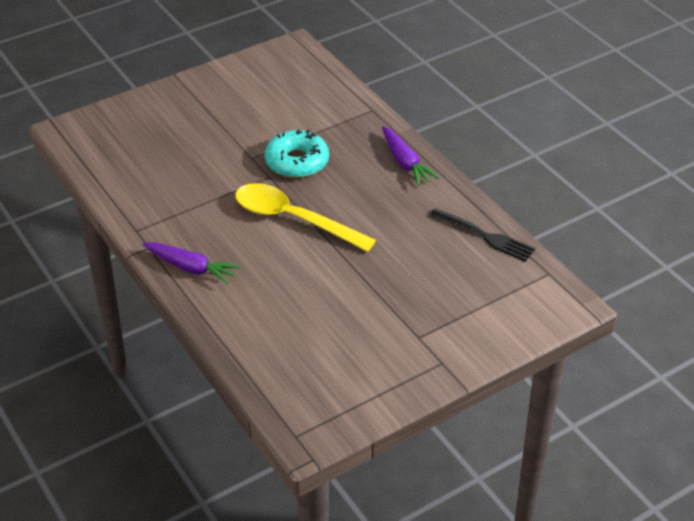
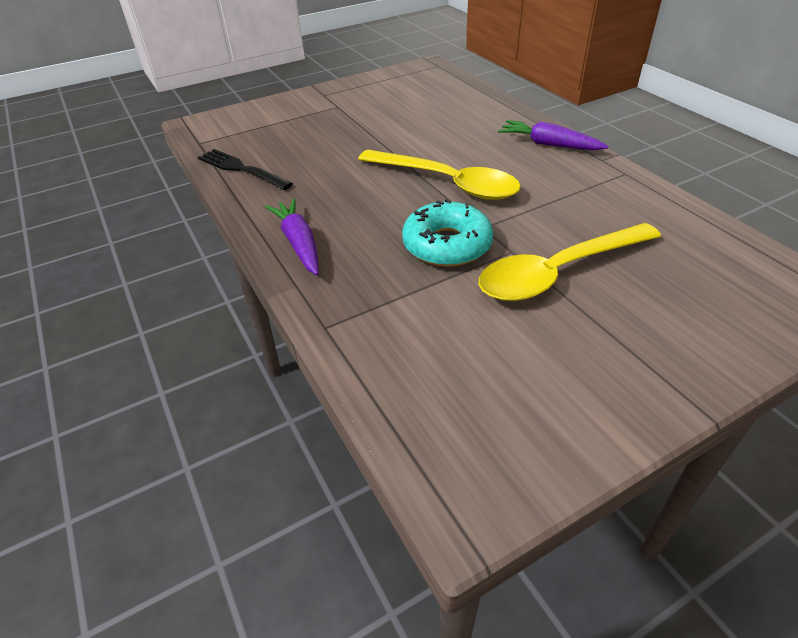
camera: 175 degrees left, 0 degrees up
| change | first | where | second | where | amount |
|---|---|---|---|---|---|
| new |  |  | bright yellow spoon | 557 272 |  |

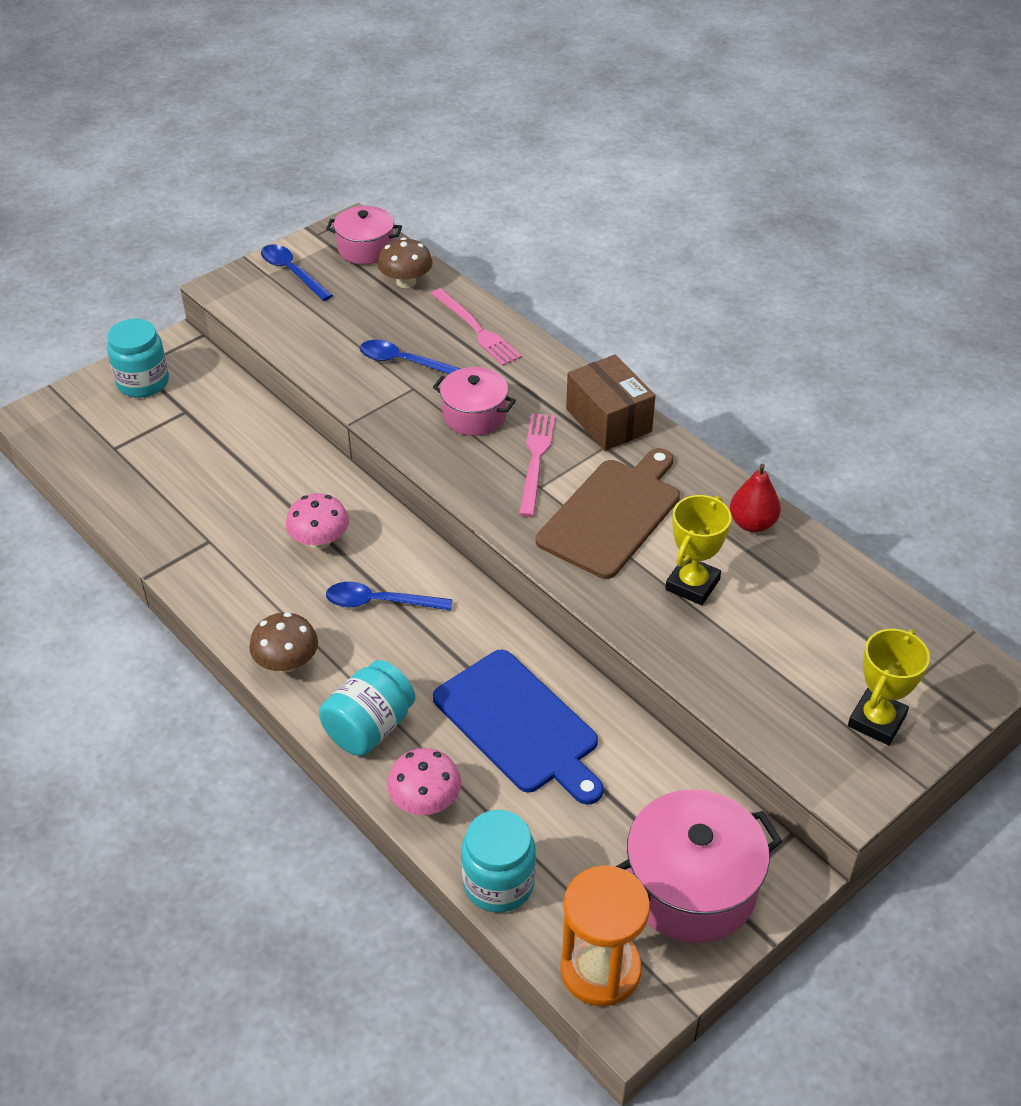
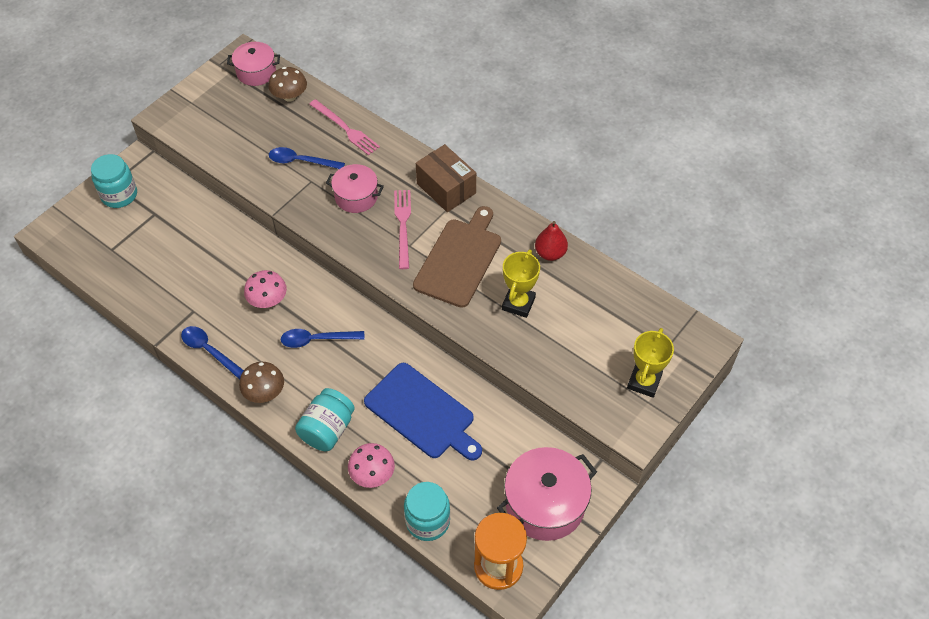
camera: 10 degrees left, 10 degrees up
| change | first | where | second | where | amount |
|---|---|---|---|---|---|
| shifted | royal blue spoon | 292 272 |  | 209 351 |  |

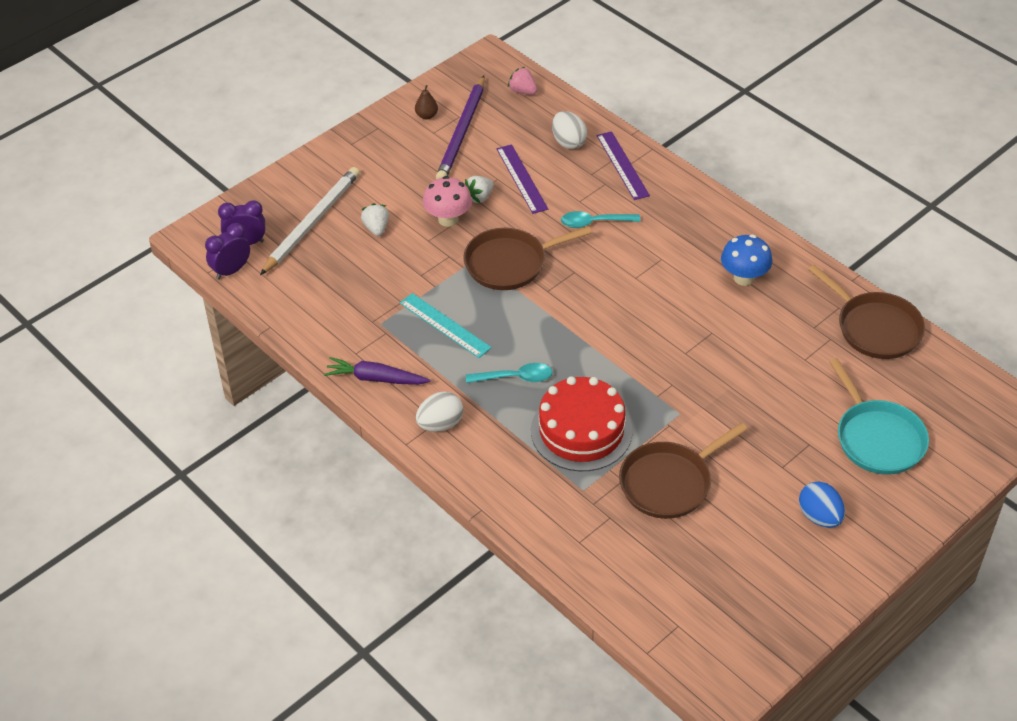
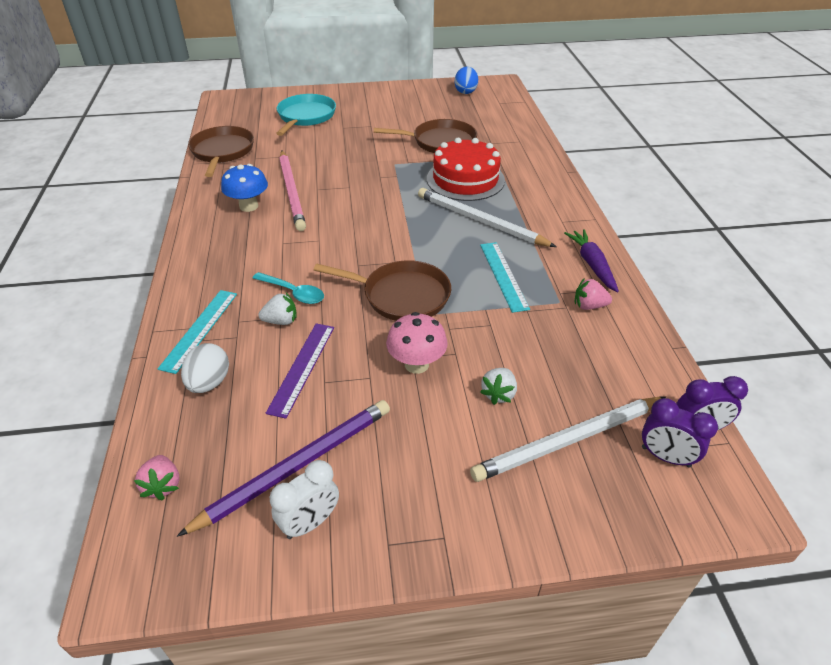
camera: 145 degrees left, 5 degrees down
| change | first | where | second | where | amount |
|---|---|---|---|---|---|
| rotated | violet toy carrot | 376 378 |  | 592 265 | 150 degrees counterclockwise |
| swapped | dark brown pear fruit | 426 116 | white bedside clock | 310 522 |  |
| gone | white egg shape | 440 424 |  |  |  |
| shifted | white toy strawberry | 479 197 |  | 281 321 |  |
| swapped | turquoise spoon | 515 377 | white lead pencil | 480 221 |  |
| repainted | violet measuring stick | 622 165 | turquoise measuring stick | 200 329 |  |
| shifted | royal blue egg shape | 819 516 |  | 465 91 |  |
| new |  |  | rose-pink lead pencil | 292 192 |  |
| new |  |  | rose-pink toy strawberry | 589 306 |  |

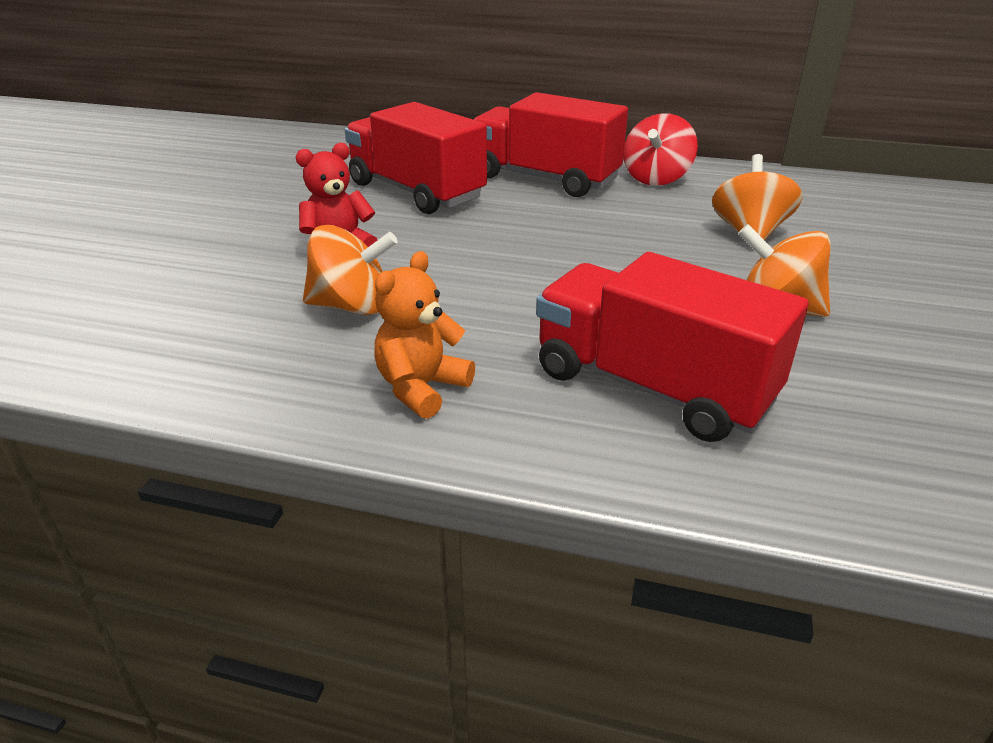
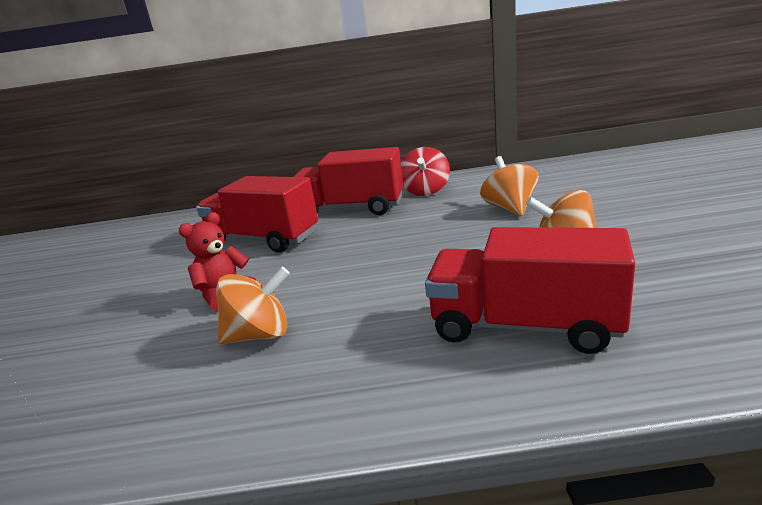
camera: 15 degrees left, 10 degrees down
| change | first | where | second | where | amount |
|---|---|---|---|---|---|
| gone | orange-coloured stuffed bear | 421 388 |  |  |  |

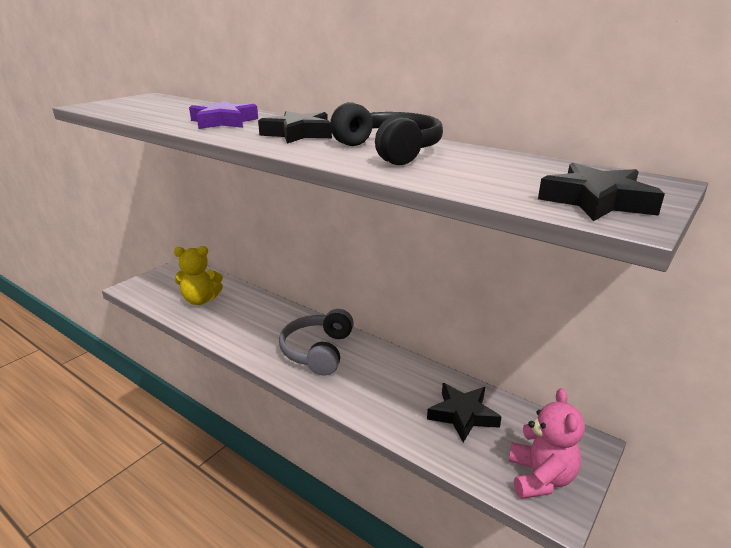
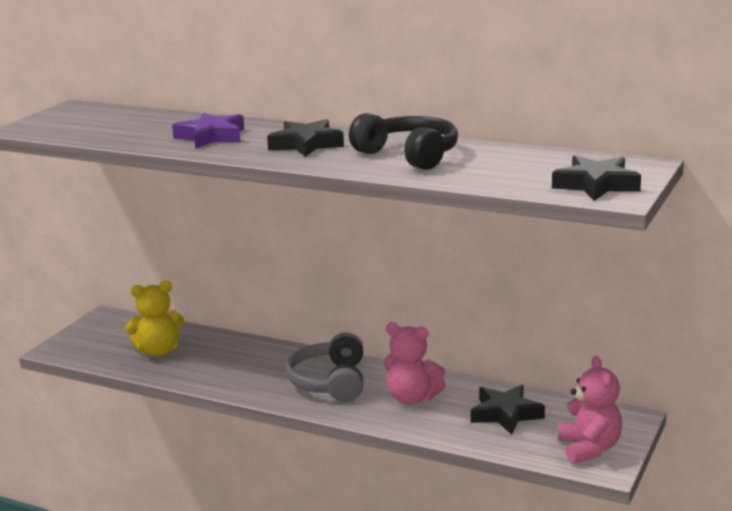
camera: 10 degrees left, 5 degrees down
| change | first | where | second | where | amount |
|---|---|---|---|---|---|
| new |  |  | rose-pink stuffed bear | 412 398 |  |

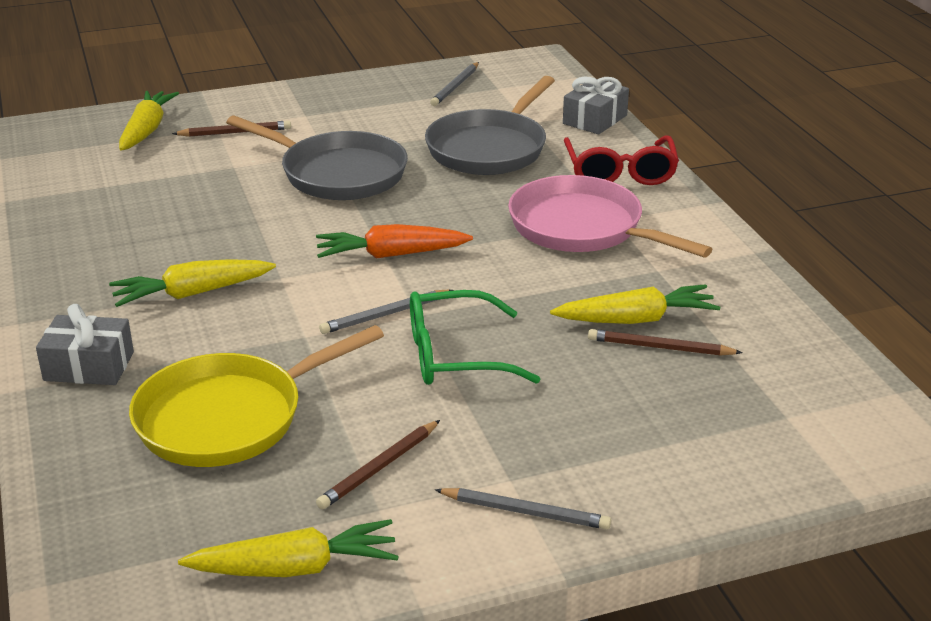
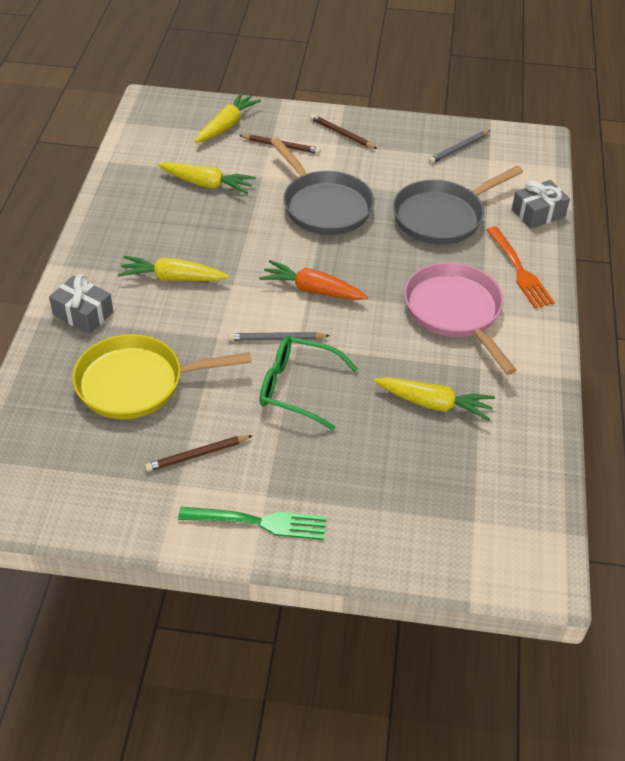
camera: 25 degrees right, 15 degrees up
| change | first | where | second | where | amount |
|---|---|---|---|---|---|
| shifted | bright yellow toy carrot | 295 568 |  | 207 184 |  |
| swapped | gray lead pencil | 525 512 | leaf-green dinner fork | 259 522 |  |
| swapped | red glasses | 620 172 | orange-coloured dinner fork | 519 270 |  |
| shifted | dark brown lead pencil | 660 347 |  | 341 134 |  |

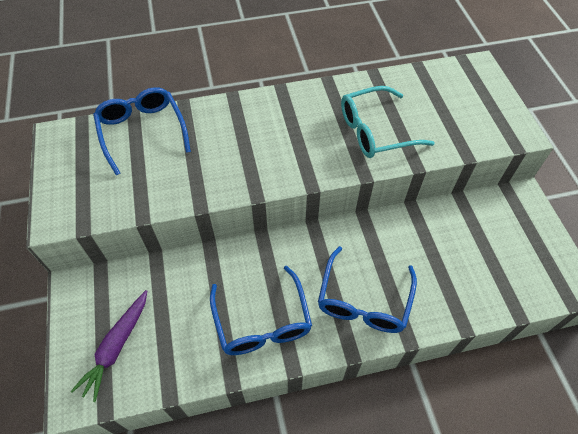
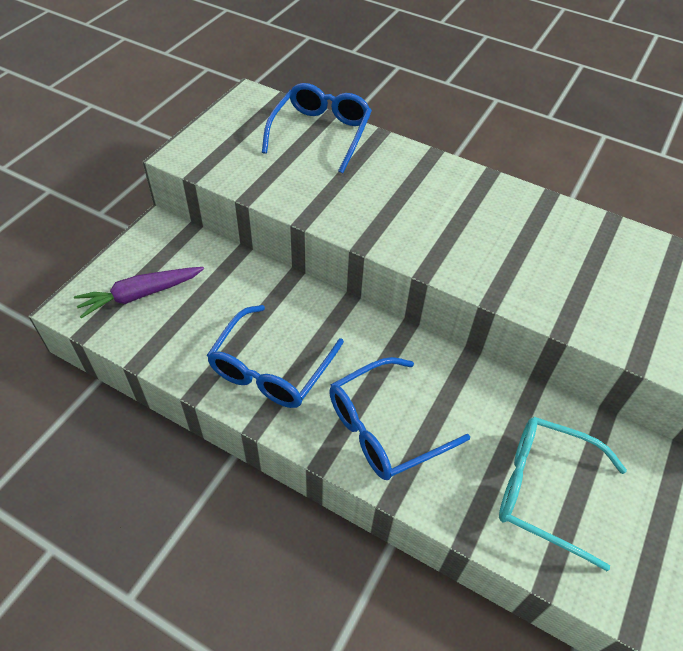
camera: 40 degrees right, 5 degrees down
| change | first | where | second | where | amount |
|---|---|---|---|---|---|
| shifted | turquoise glasses | 376 131 |  | 545 491 |  |

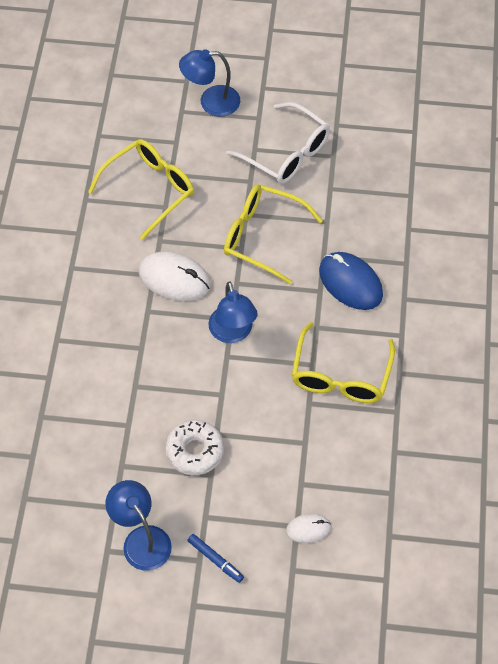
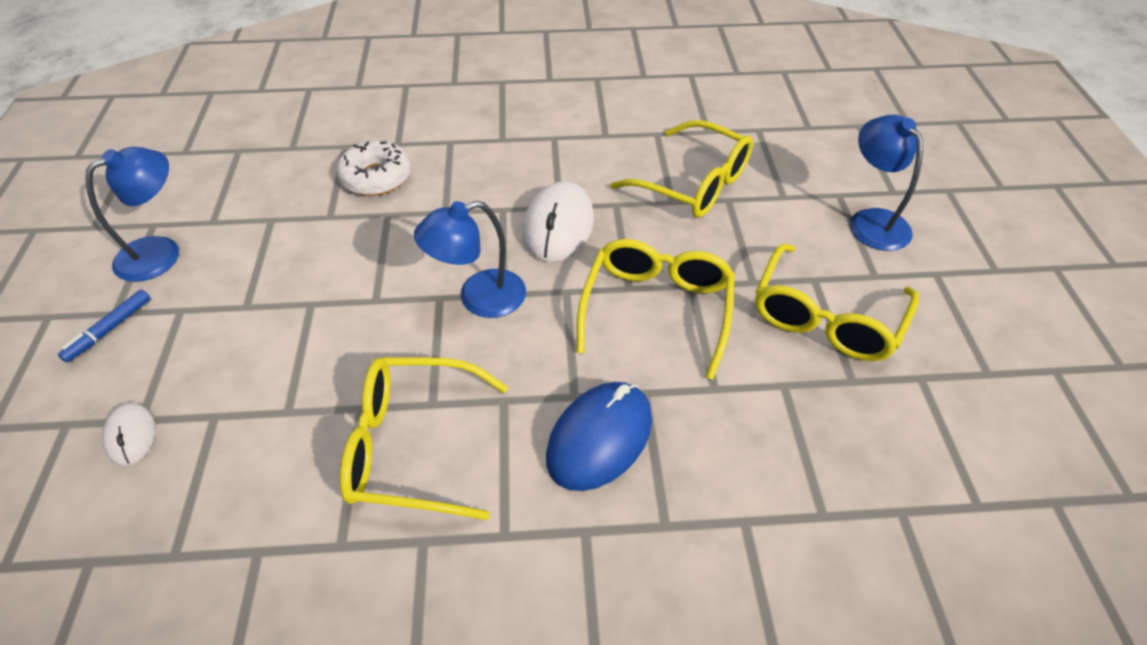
camera: 80 degrees right, 10 degrees down
| change | first | where | second | where | amount |
|---|---|---|---|---|---|
| shifted | white glazed donut | 194 451 |  | 376 177 |  |
| repainted | white glasses | 287 153 | bright yellow glasses | 825 318 |  |

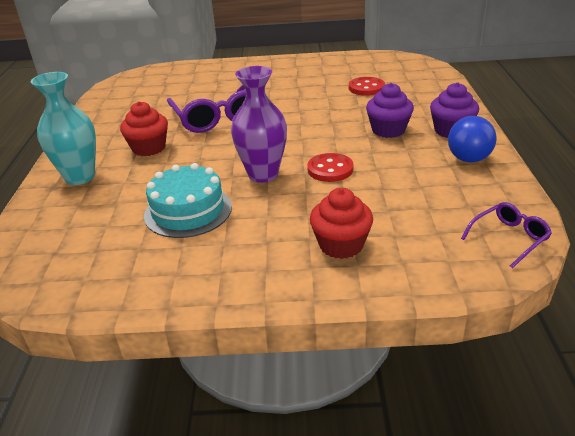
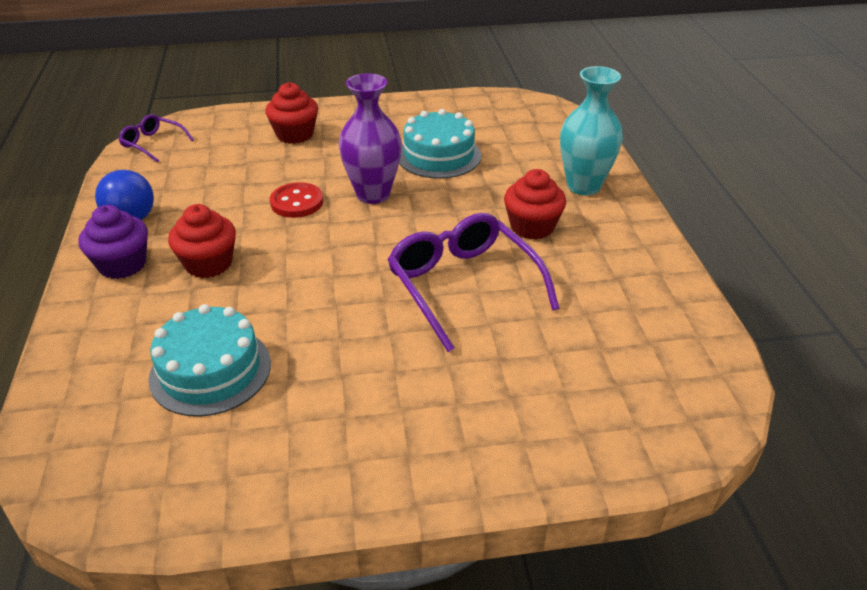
camera: 170 degrees right, 5 degrees up
| change | first | where | second | where | amount |
|---|---|---|---|---|---|
| swapped | red button | 366 88 | turquoise layer cake | 210 370 |  |
| repainted | violet cupcake | 388 130 | red cupcake | 209 264 |  |
| rotated | violet glasses | 509 238 |  | 153 143 | 75 degrees clockwise |

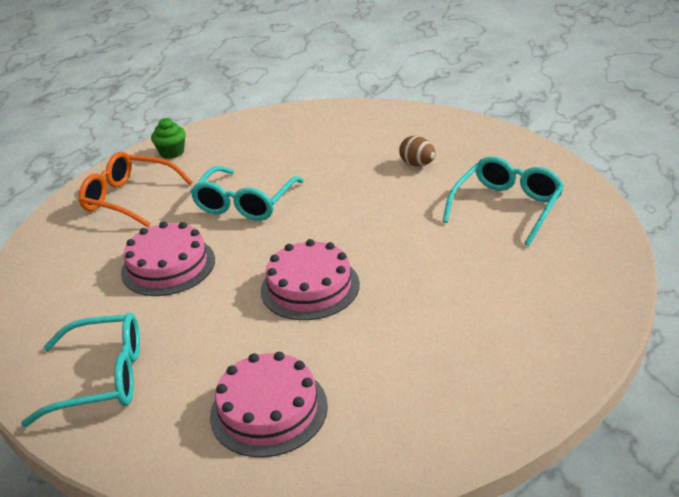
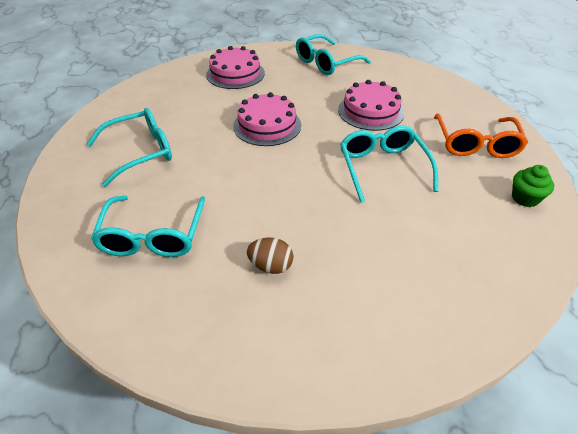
camera: 145 degrees right, 10 degrees up
| change | first | where | second | where | amount |
|---|---|---|---|---|---|
| rotated | orange-coloured glasses | 129 198 |  | 475 144 | 105 degrees clockwise |
| new |  |  | turquoise glasses | 141 152 |  |

